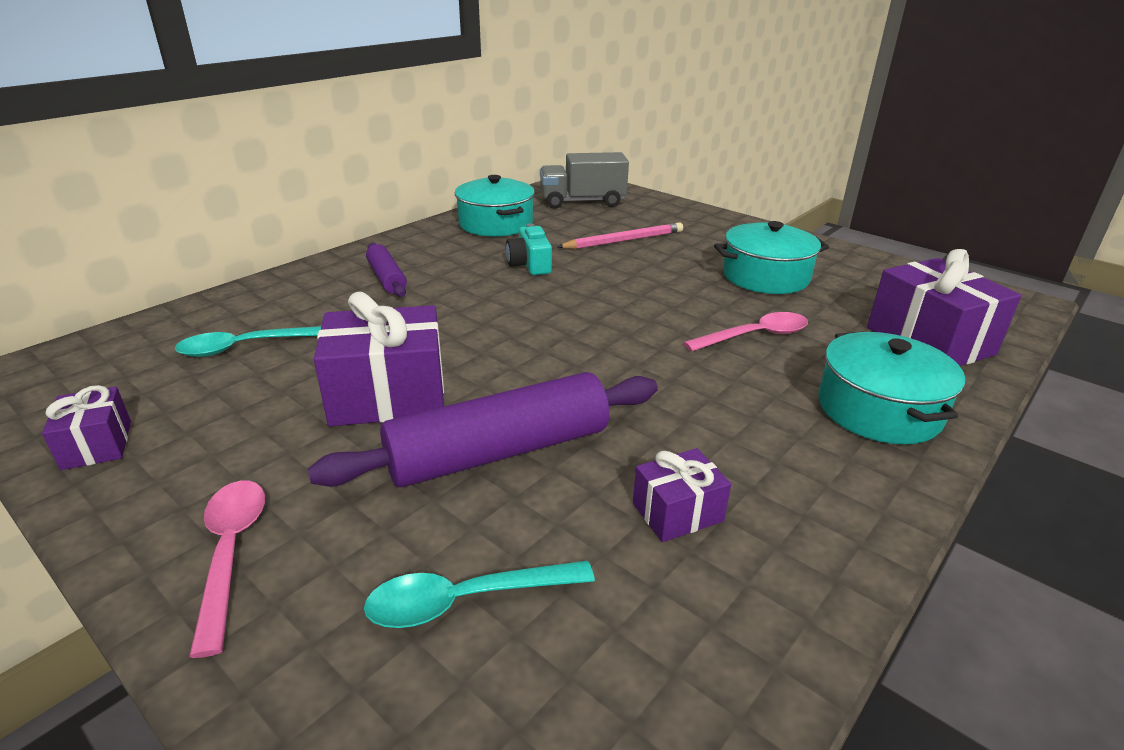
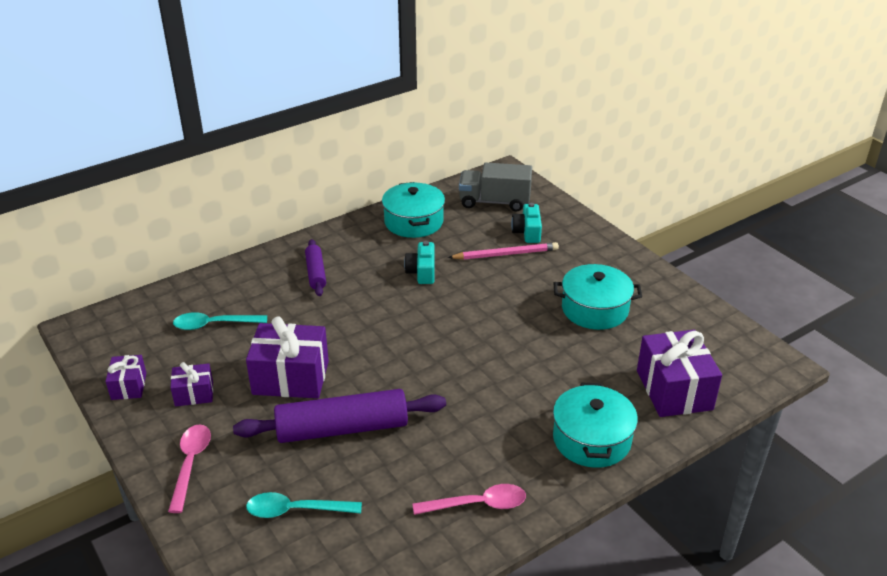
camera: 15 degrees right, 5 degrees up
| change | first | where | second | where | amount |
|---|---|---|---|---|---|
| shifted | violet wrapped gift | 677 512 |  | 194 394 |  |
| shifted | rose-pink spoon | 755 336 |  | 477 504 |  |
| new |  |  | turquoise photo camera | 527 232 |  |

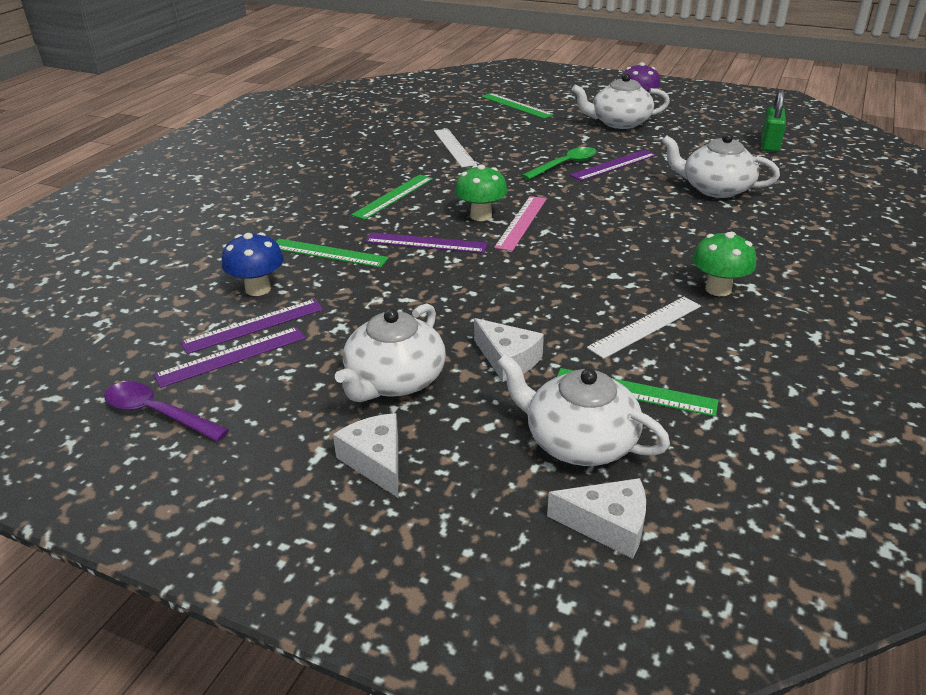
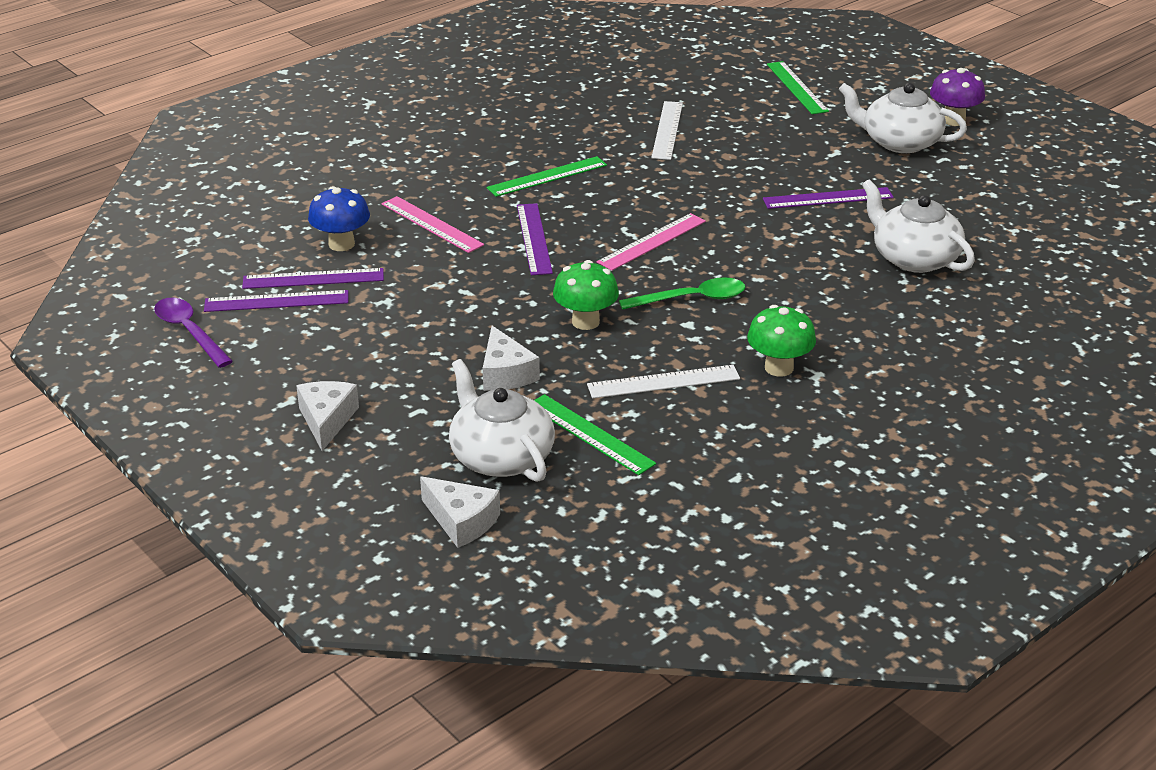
camera: 25 degrees right, 0 degrees up
| change | first | where | second | where | amount |
|---|---|---|---|---|---|
| repainted | leaf-green measuring stick | 328 253 | rose-pink measuring stick | 432 224 |  |
| gone | white teapot | 394 380 |  |  |  |
| rotated | violet measuring stick | 426 243 |  | 534 238 | 45 degrees clockwise |
| shifted | leaf-green toadstool | 481 216 |  | 585 322 |  |
| shifted | leaf-green spoon | 565 165 |  | 691 299 |  |
| gone | leaf-green small lock | 769 144 |  |  |  |

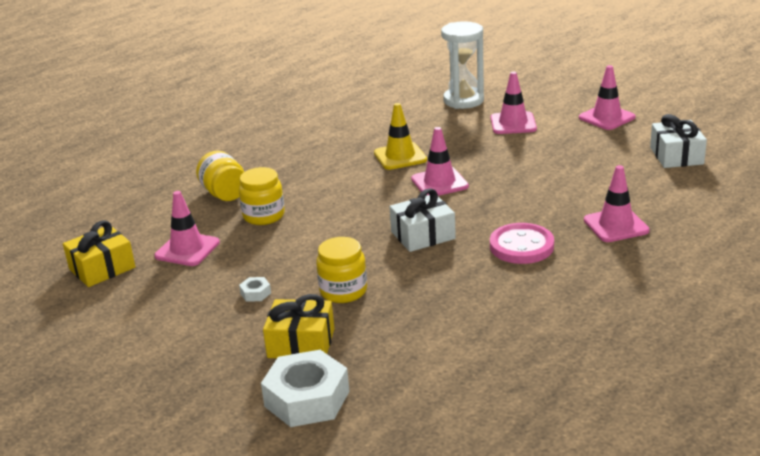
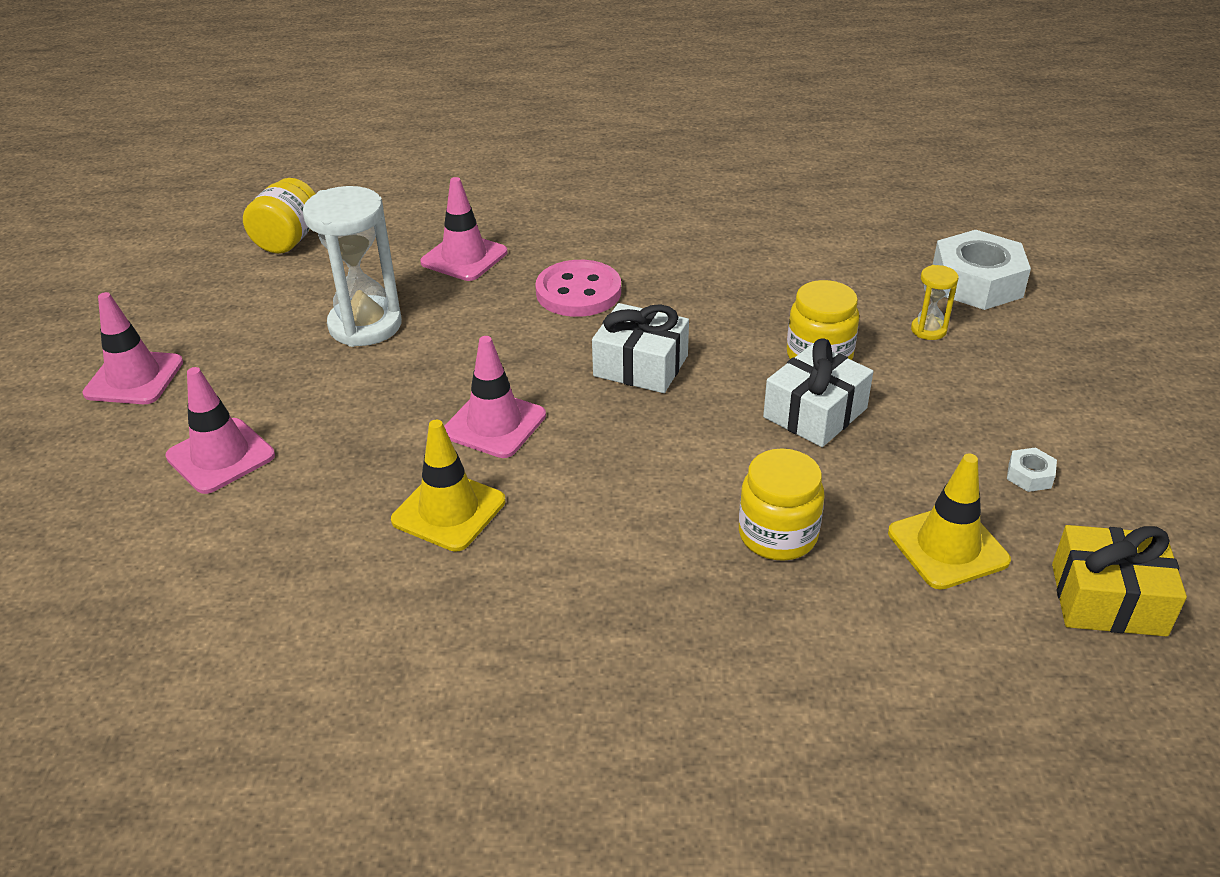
camera: 135 degrees left, 10 degrees up
| change | first | where | second | where | amount |
|---|---|---|---|---|---|
| repainted | rose-pink safety cone | 187 249 | bright yellow safety cone | 947 547 |  |
| shifted | bright yellow jam jar | 224 194 |  | 288 240 |  |
| shifted | white hexagon nut | 255 293 |  | 1029 475 |  |
| swapped | bright yellow wrapped gift | 301 343 | bright yellow sand timer | 928 330 |  |
| shifted | white sand timer | 463 100 |  | 365 325 |  |
| shifted | white wrapped gift | 676 156 |  | 815 413 |  |

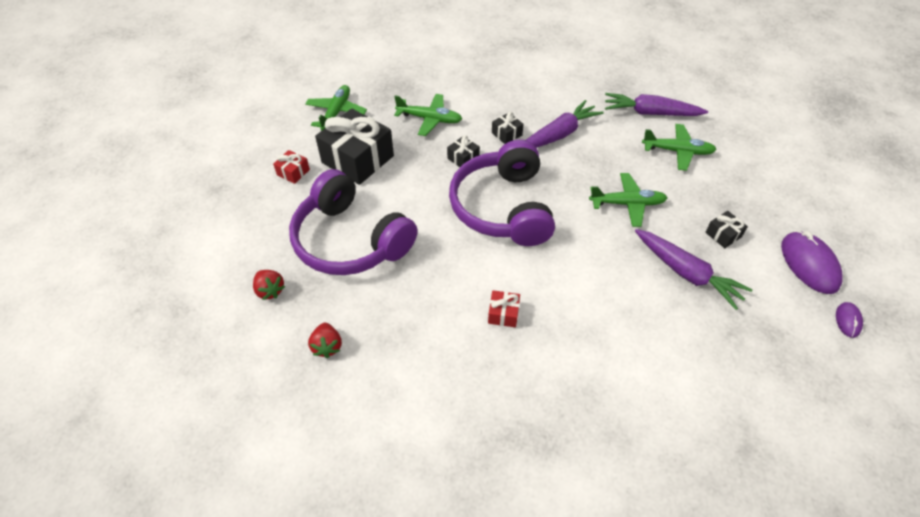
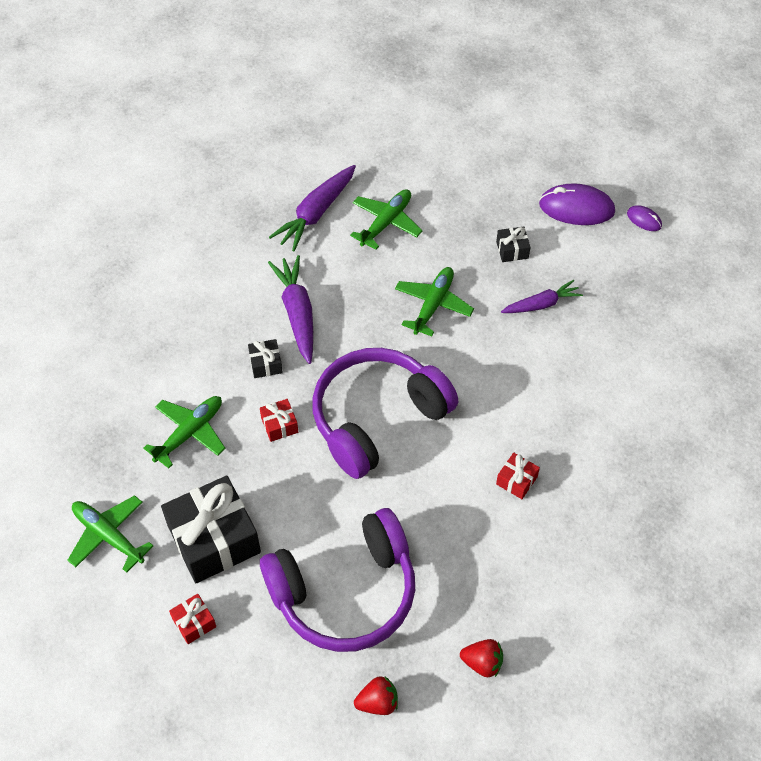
camera: 65 degrees left, 5 degrees up
| change | first | where | second | where | amount |
|---|---|---|---|---|---|
| repainted | jet-black wrapped gift | 463 158 | red wrapped gift | 279 425 |  |
| rotated | violet over-ear headphones | 503 207 |  | 377 418 | 120 degrees clockwise |
| scaled | violet toy carrot | 686 273 |  | 541 304 | x0.65 |

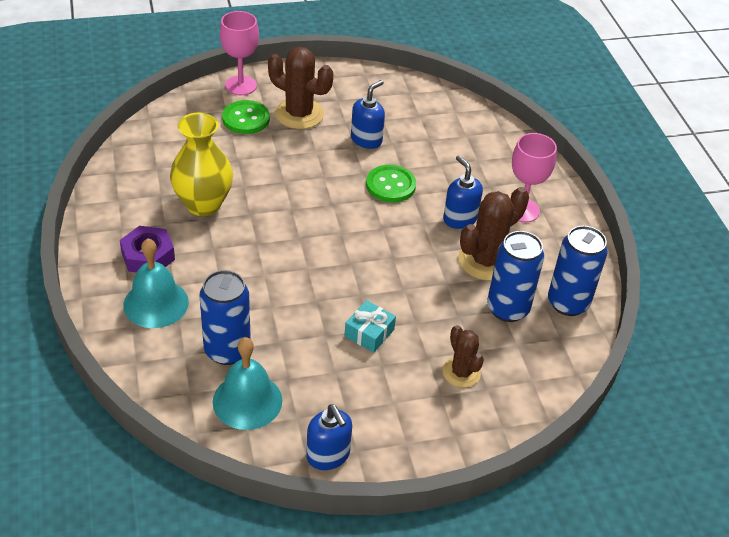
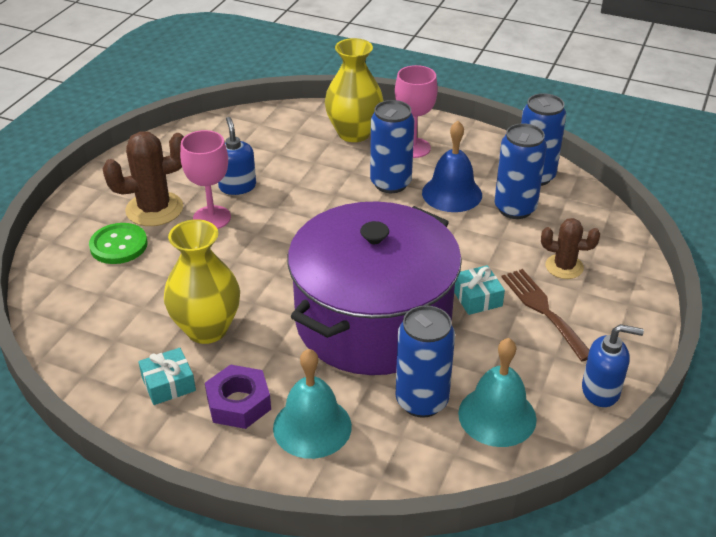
camera: 50 degrees left, 5 degrees down
| change | first | where | second | where | amount |
|---|---|---|---|---|---|
| shifted | rose-pink wine glass | 241 85 |  | 212 218 |  |
| gone | leaf-green button | 390 185 |  |  |  |
| swapped | royal blue soap dispenser | 459 219 | royal blue tin | 390 183 |  |
| swapped | dark brown prickly plant | 486 261 | royal blue school bell | 452 193 |  |
| new |  |  | turquoise wrapped gift | 168 384 |  |
| new |  |  | violet cooking pot | 373 321 |  |
| new |  |  | bright yellow flower vase | 354 133 |  |
| new |  |  | dark brown dinner fork | 543 310 |  |

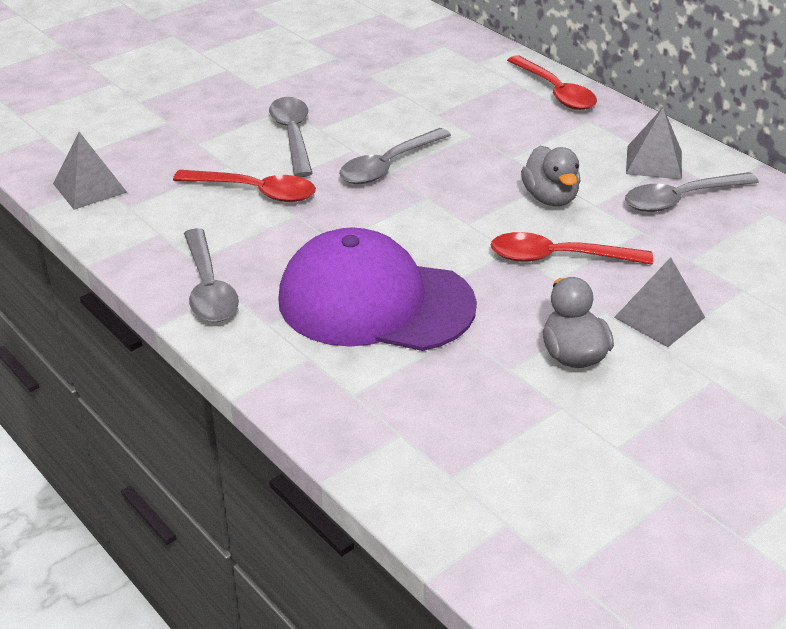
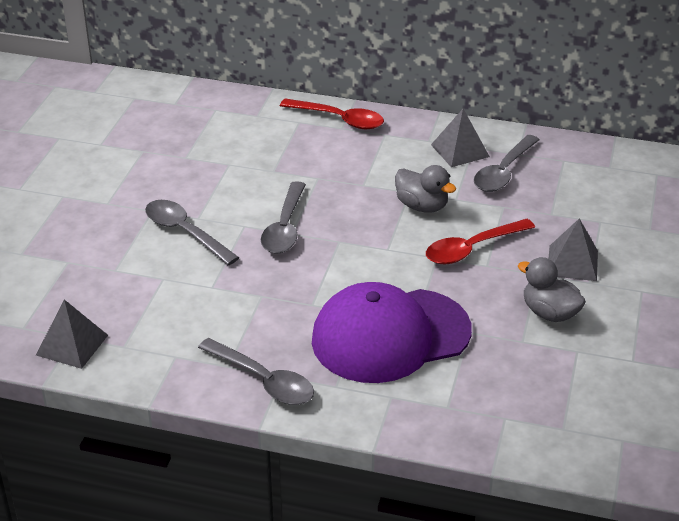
camera: 35 degrees left, 0 degrees up
| change | first | where | second | where | amount |
|---|---|---|---|---|---|
| gone | red spoon | 255 192 |  |  |  |

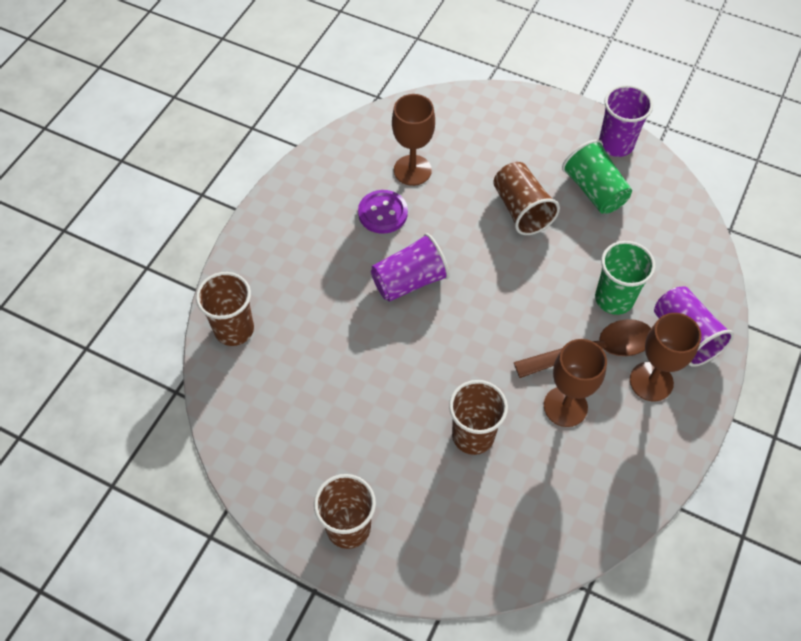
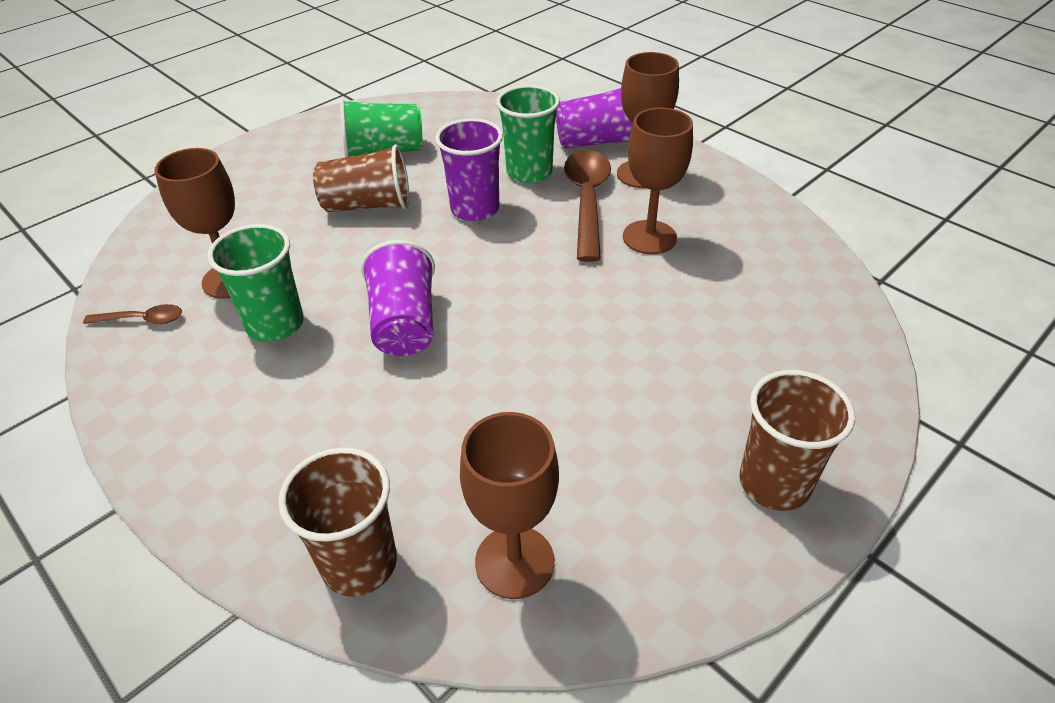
camera: 70 degrees left, 15 degrees down
| change | first | where | second | where | amount |
|---|---|---|---|---|---|
| swapped | violet button | 383 213 | leaf-green beaker | 275 324 |  |
| gone | dark brown beaker | 473 435 |  |  |  |
| shifted | violet beaker | 616 144 |  | 475 209 |  |
| new |  |  | dark brown spoon | 142 320 |  |
| new |  |  | dark brown wine glass | 514 562 |  |

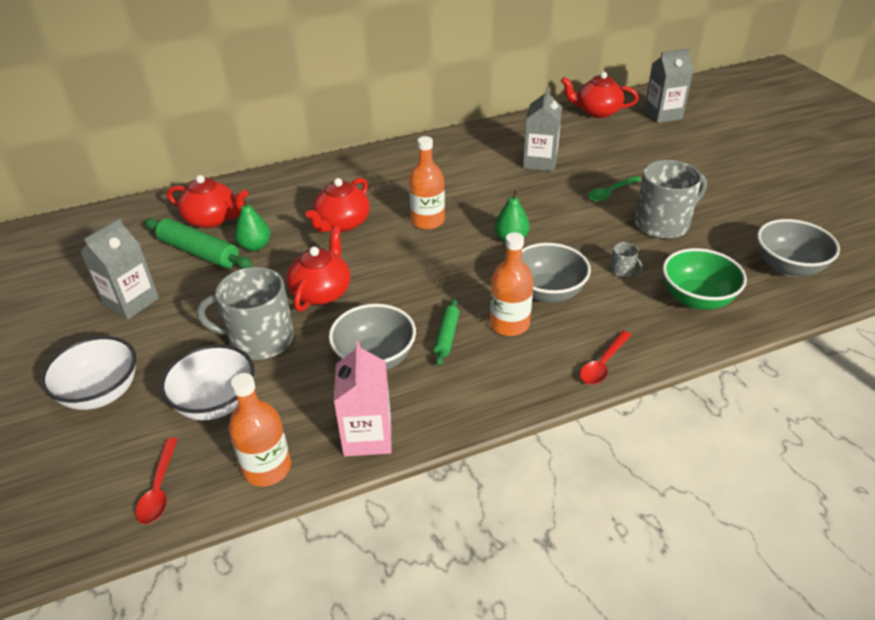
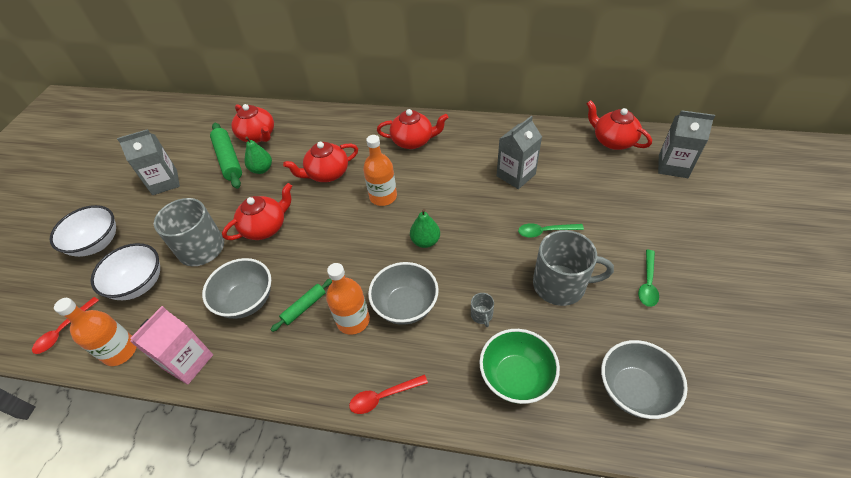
camera: 35 degrees right, 10 degrees up
| change | first | where | second | where | amount |
|---|---|---|---|---|---|
| new |  |  | red teapot | 413 141 |  |
| new |  |  | leaf-green spoon | 647 283 |  |

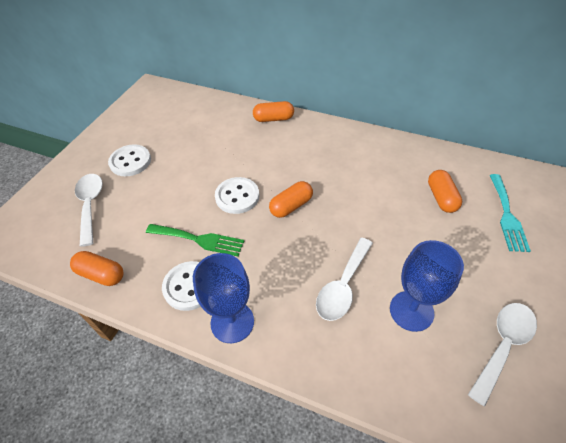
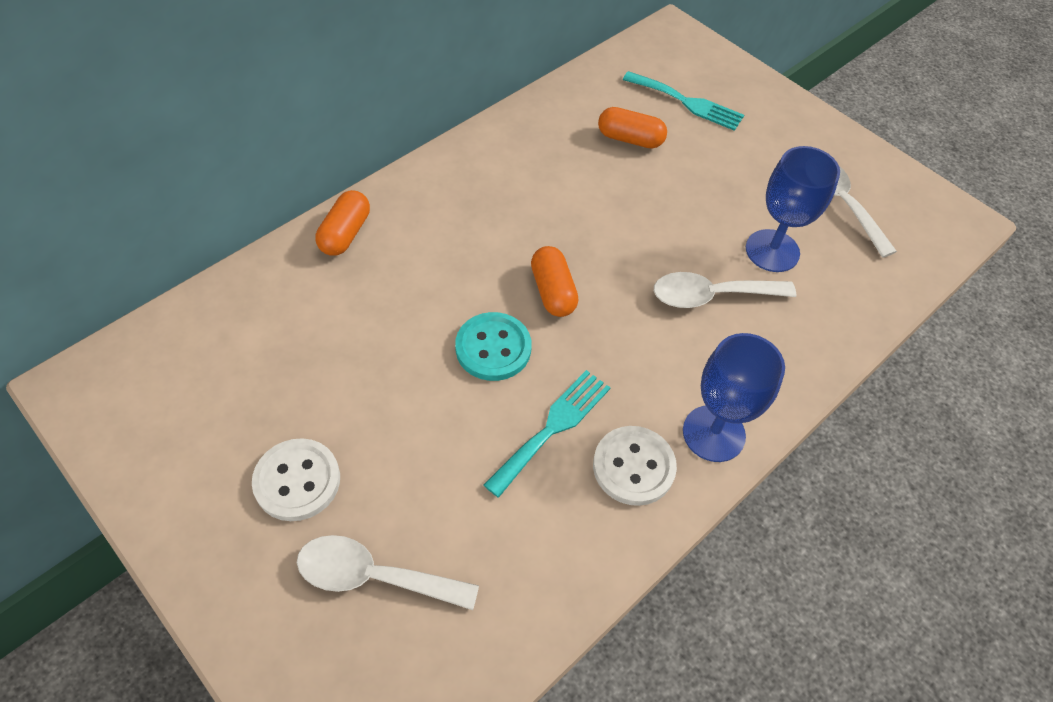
camera: 70 degrees left, 5 degrees up
| change | first | where | second | where | amount |
|---|---|---|---|---|---|
| gone | orange-coloured pill shape | 101 274 |  |  |  |
| repainted | leaf-green dinner fork | 199 240 | turquoise dinner fork | 552 427 |  |
| repainted | white button | 237 196 | turquoise button | 493 348 |  |
| rotated | white spoon | 343 286 |  | 712 295 | 120 degrees clockwise |

